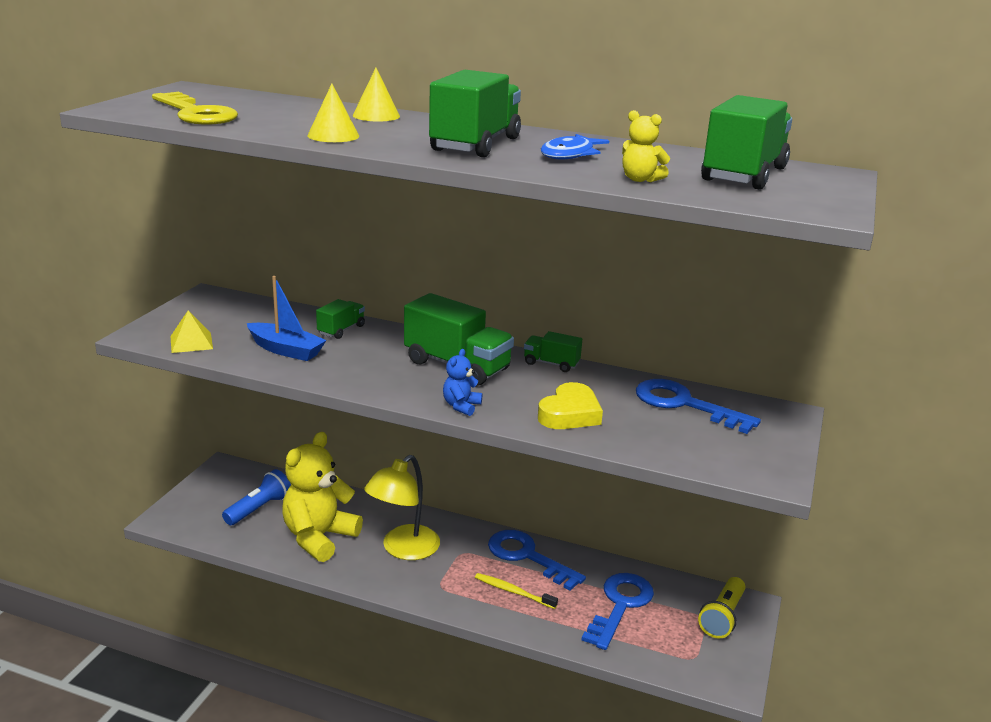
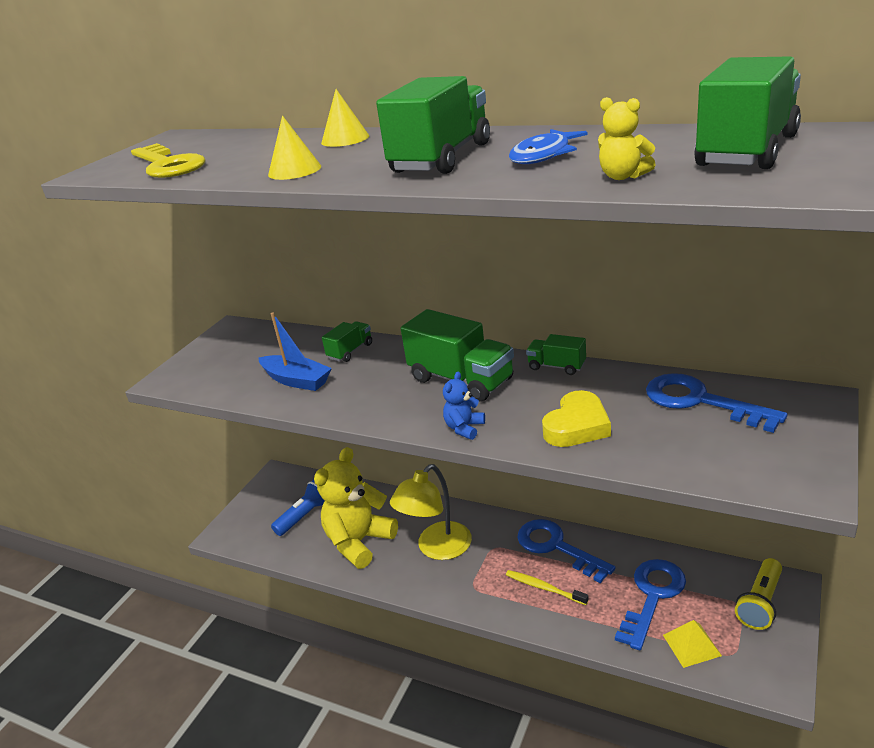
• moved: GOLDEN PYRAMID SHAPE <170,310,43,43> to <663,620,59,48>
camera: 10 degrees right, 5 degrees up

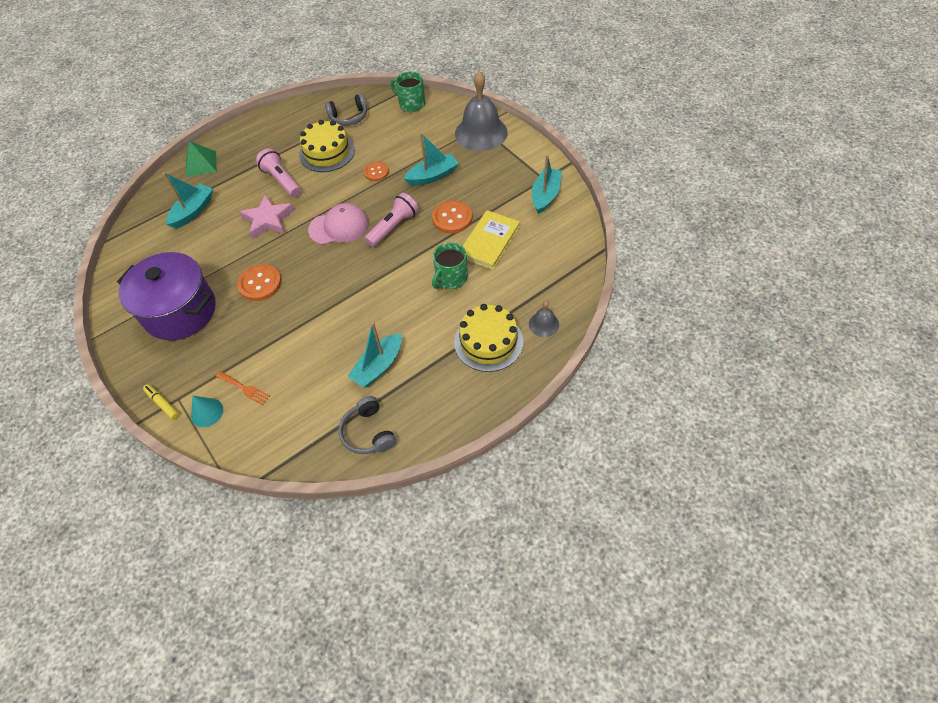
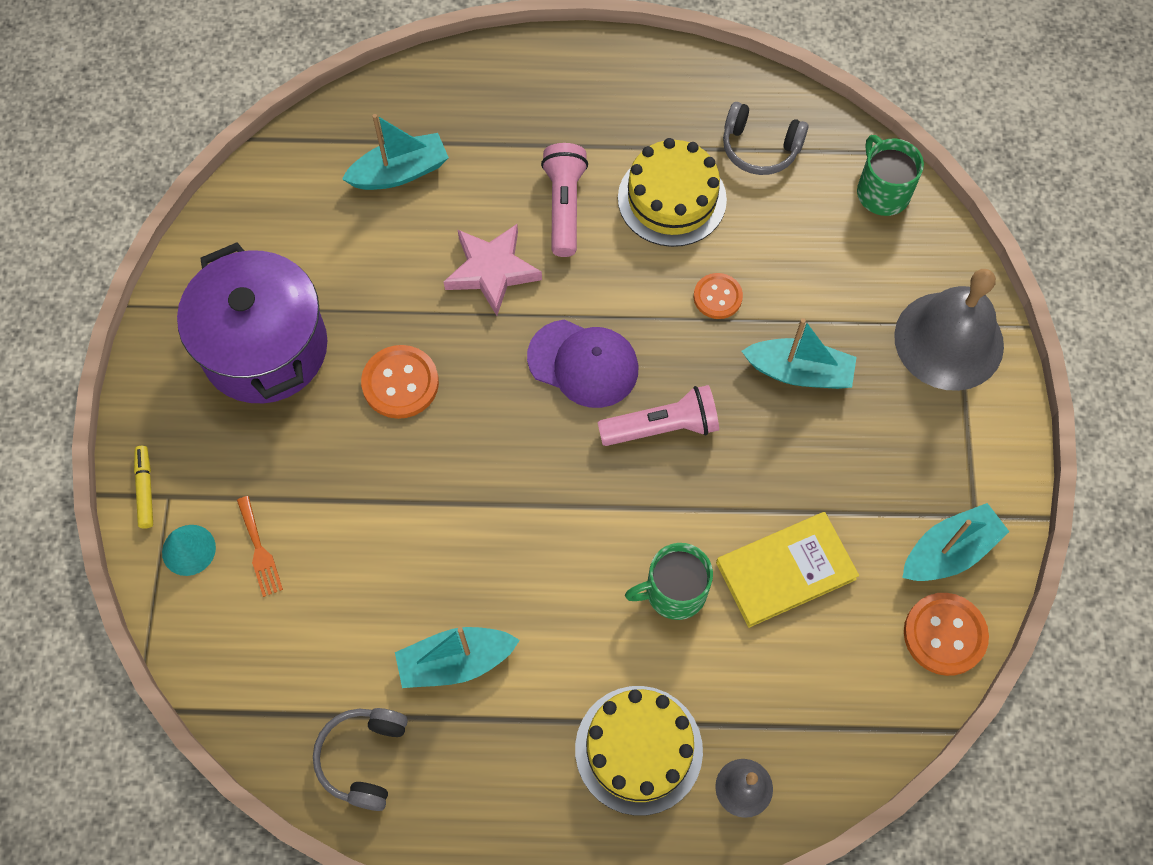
• recoloured: ROSY CAP <308,203,61,42> to ROYAL PURPLE CAP <527,319,111,89>
• moved: ORANGE SHIRT BUTTON <432,200,40,34> to <904,593,85,83>
• removed: GREEN PYRAMID SHAPE <186,141,31,36>
camera: 35 degrees right, 10 degrees up

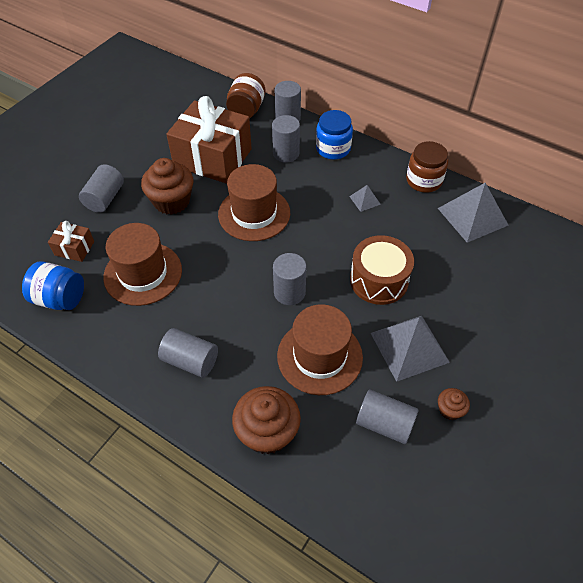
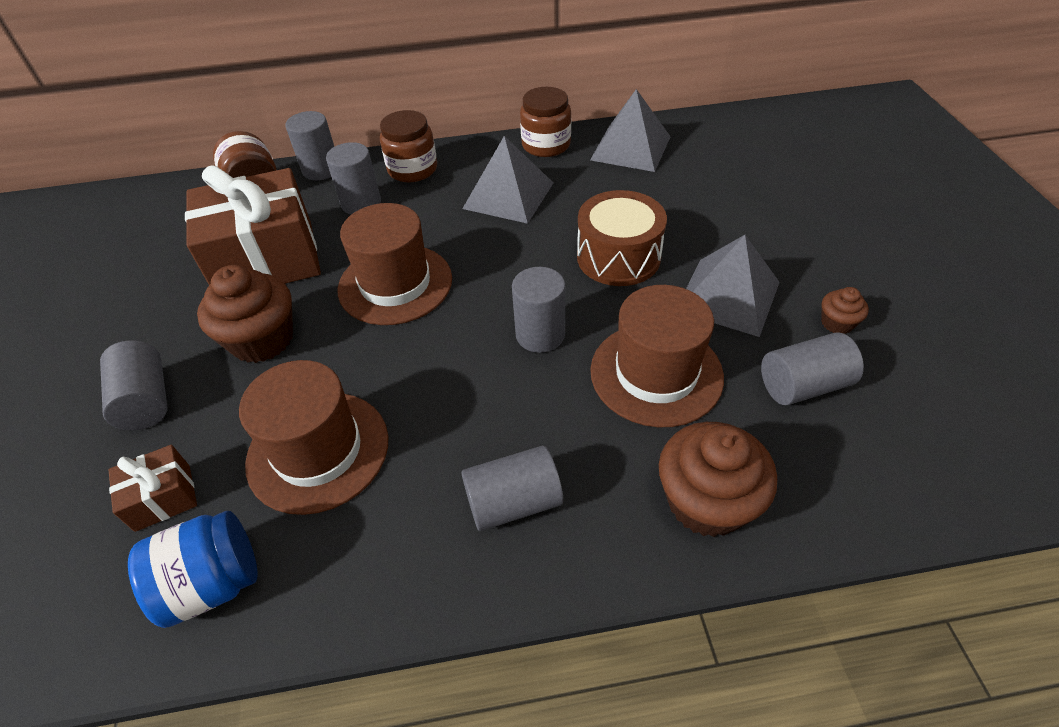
• recoloured: ROYAL BLUE JAM JAR <316,110,37,50> to DARK BROWN JAM JAR <380,110,57,72>
• resized: GREY PYRAMID SHAPE <349,185,32,27> = <462,136,91,88> x2.13
camera: 40 degrees left, 5 degrees down

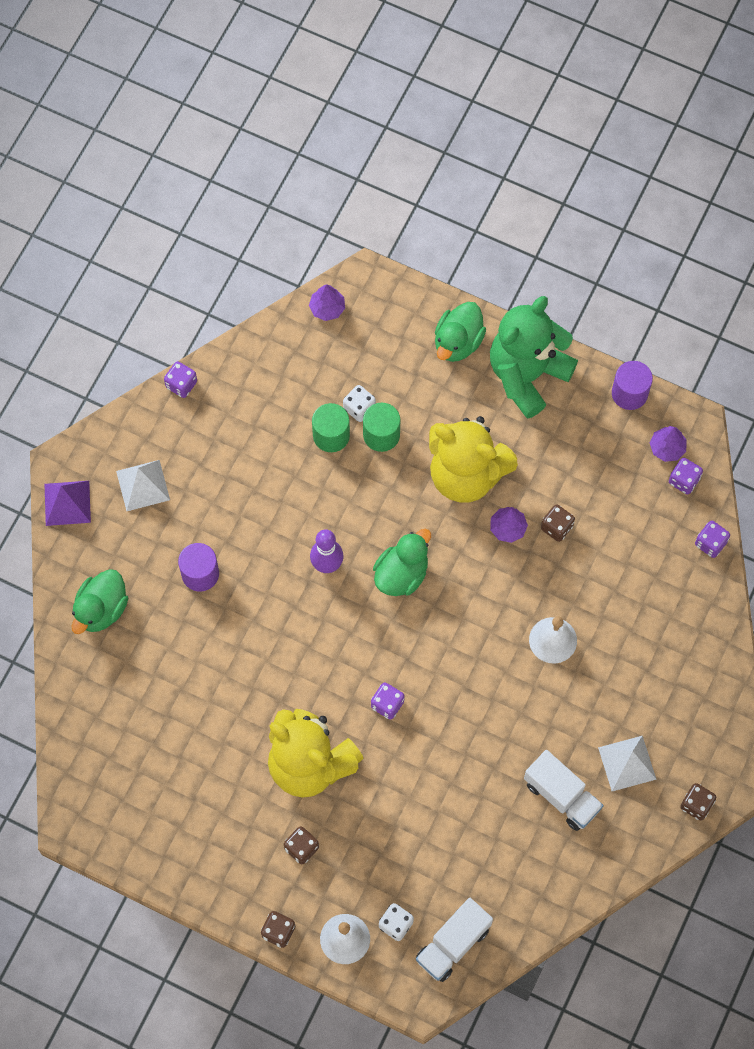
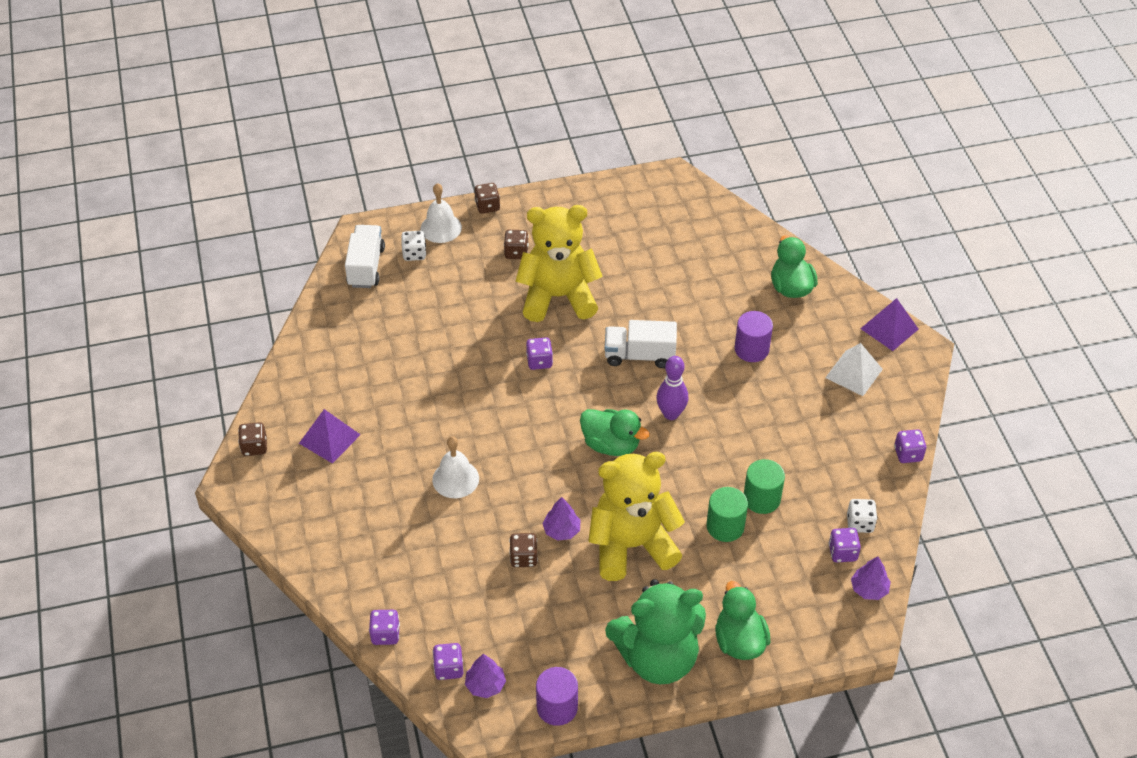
• recoloured: WHITE PYRAMID SHAPE <598,736,59,55> to ROYAL PURPLE PYRAMID SHAPE <299,409,62,55>
• turned: GREEN TOY DUCK <373,529,58,67> = <580,409,70,47> 60 degrees counterclockwise
• moved: WHITE LORRY <524,750,80,81> to <605,320,72,48>
• turned: GREEN STUFFED BEAR <490,296,88,123> = <605,579,101,105> 75 degrees clockwise
• added: ROYAL PURPLE GAME DIE <829,528,32,34>
• moved: WHITE GAME DIE <343,385,33,37> to <847,499,30,34>
camera: 140 degrees right, 20 degrees down

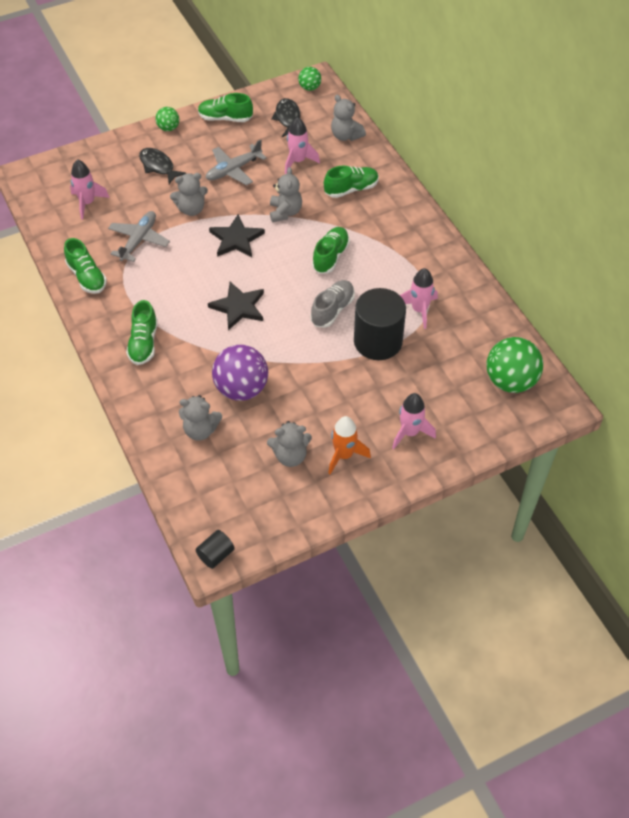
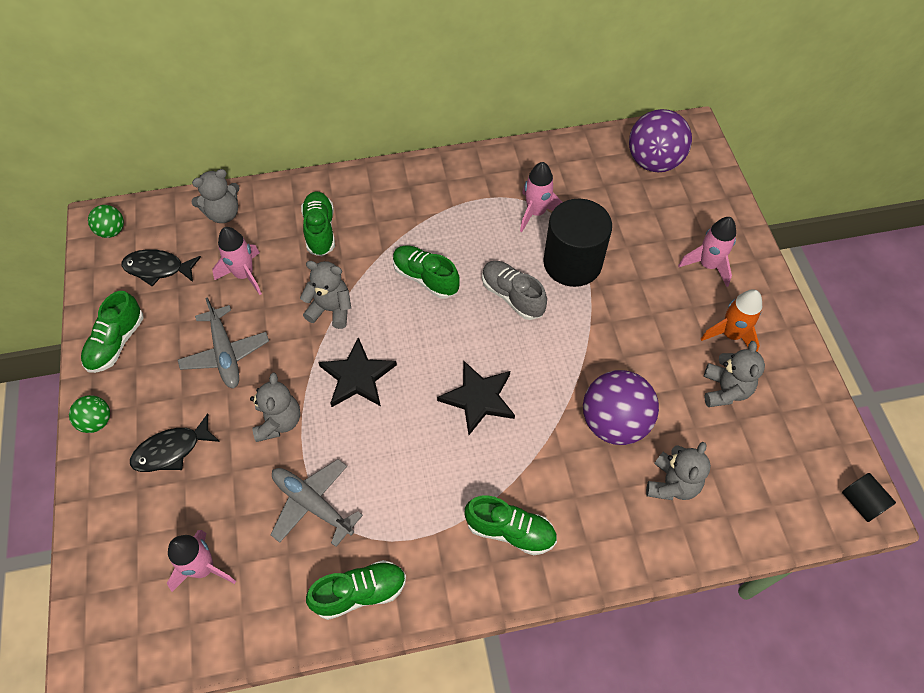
• recoloured: GREEN PLAY BALL <486,337,57,56> to ROYAL PURPLE PLAY BALL <629,109,63,63>
camera: 75 degrees left, 5 degrees up

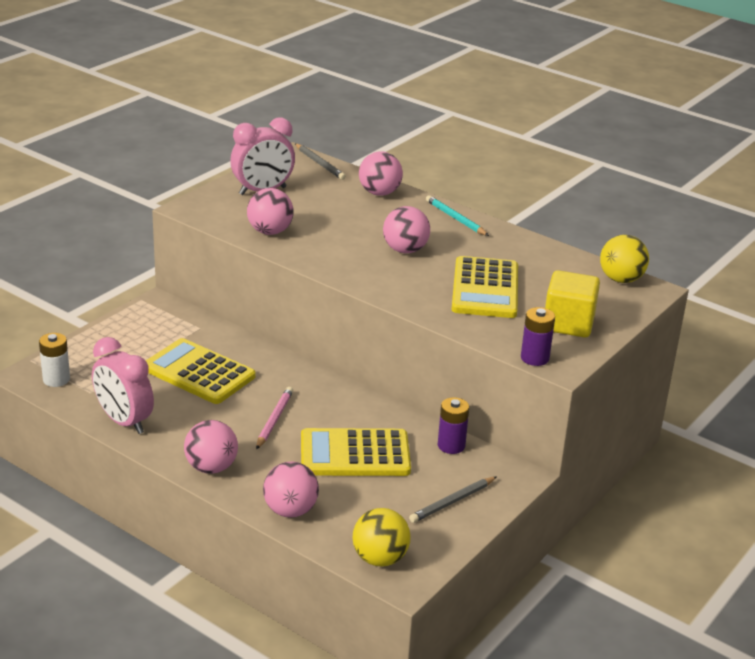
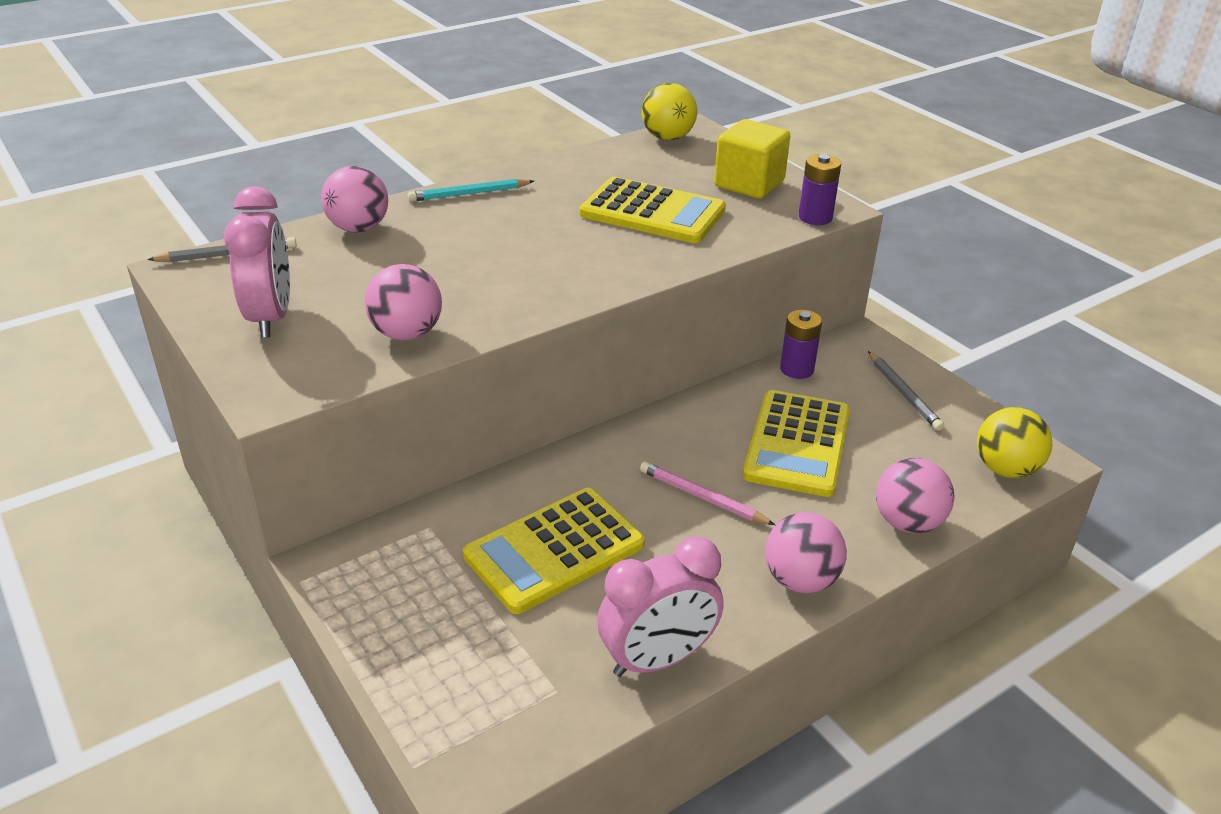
• removed: WHITE POWER CELL <39,333,31,54>
• removed: ROSY PLAY BALL <383,206,47,47>
camera: 70 degrees left, 5 degrees up

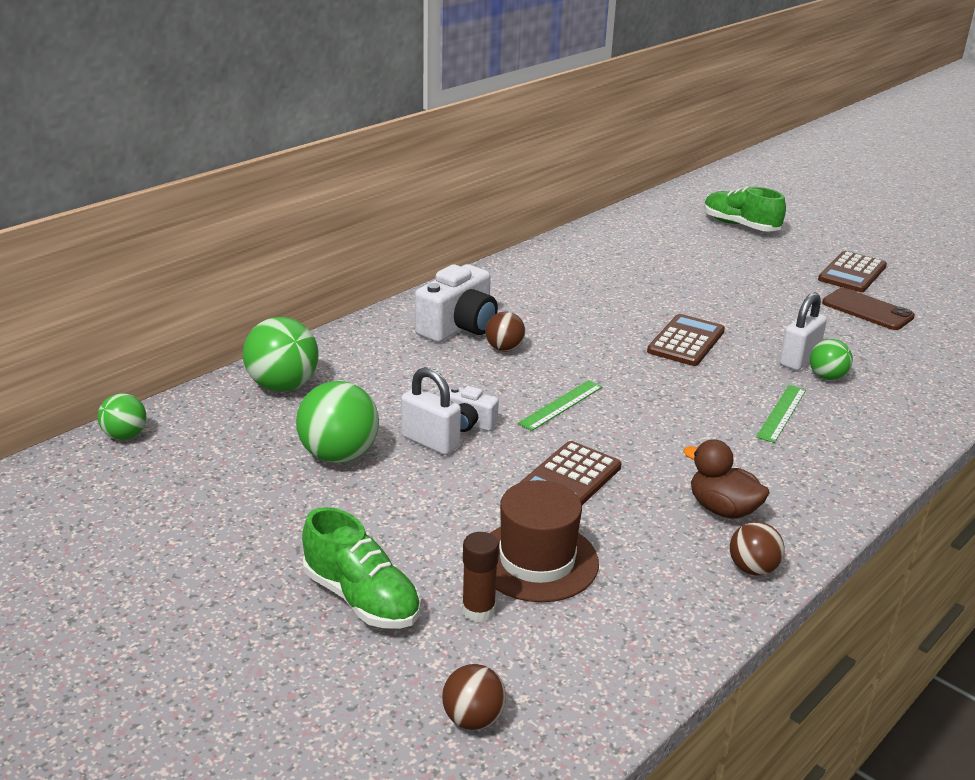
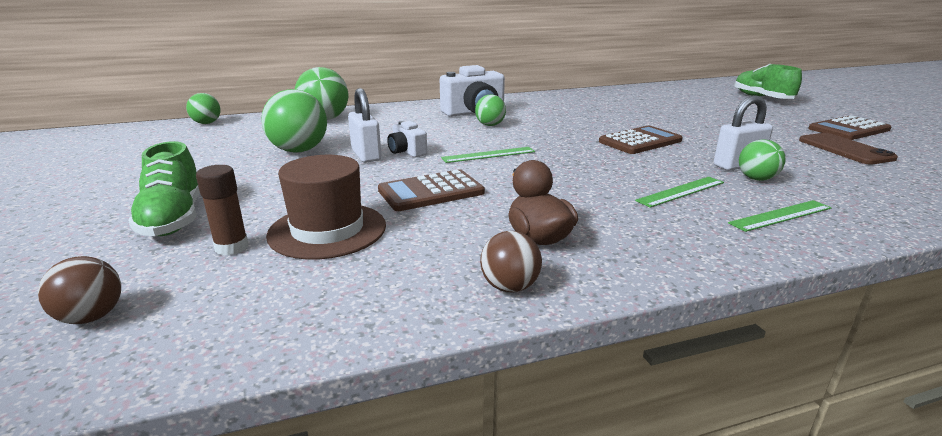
• recoloured: DARK BROWN PLAY BALL <485,311,40,41> to GREEN PLAY BALL <475,94,31,32>
• added: GREEN MEASURING STICK <728,200,103,32>
camera: 30 degrees right, 5 degrees down

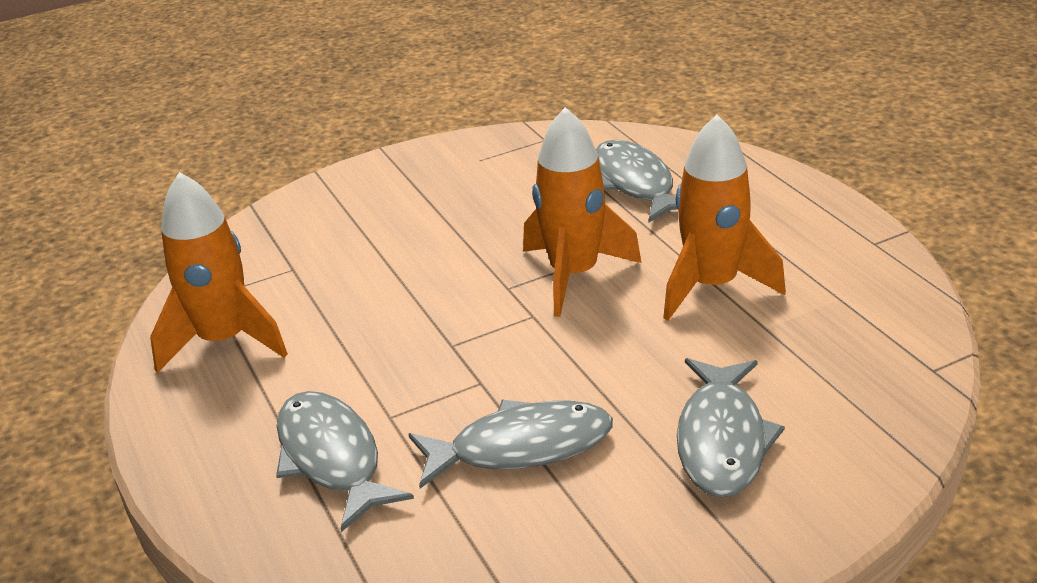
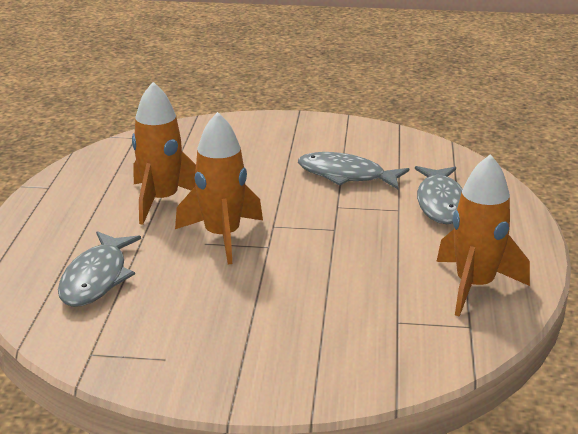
• removed: GREY FISH <677,358,108,140>
camera: 150 degrees left, 5 degrees down

